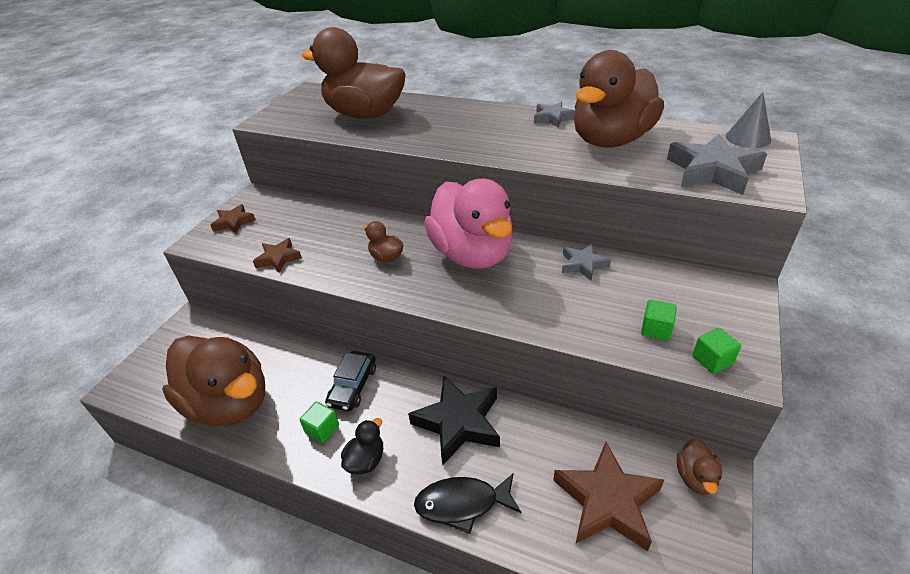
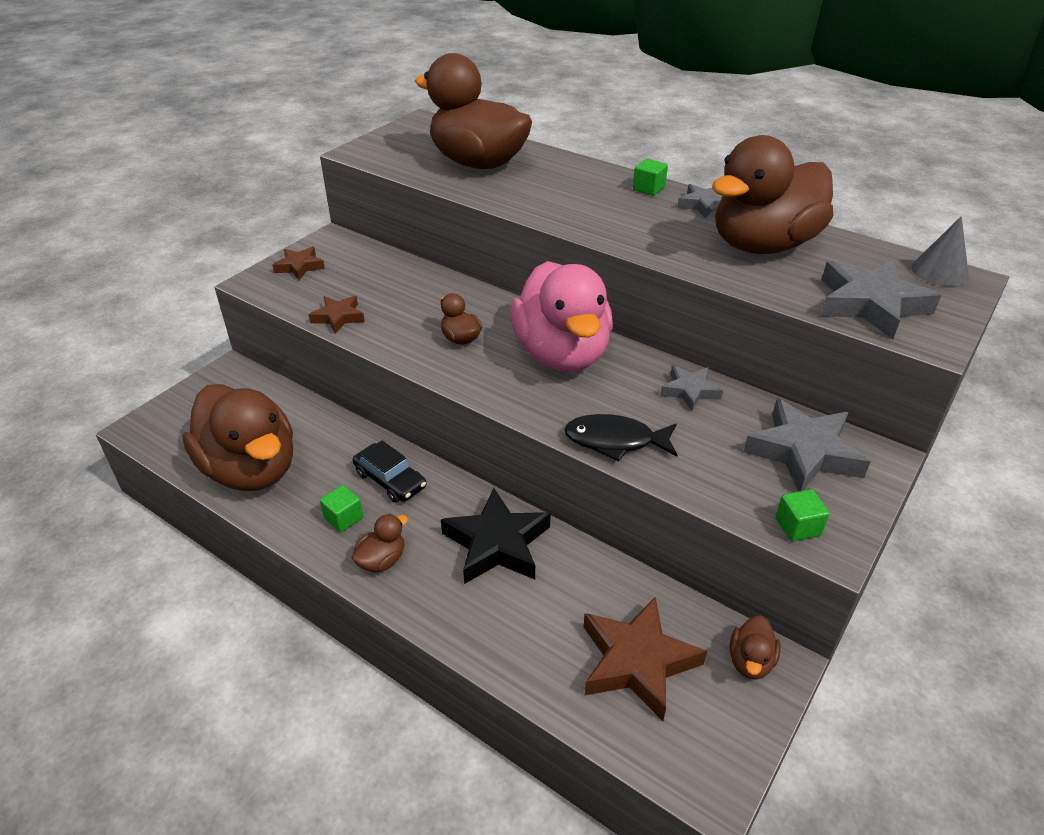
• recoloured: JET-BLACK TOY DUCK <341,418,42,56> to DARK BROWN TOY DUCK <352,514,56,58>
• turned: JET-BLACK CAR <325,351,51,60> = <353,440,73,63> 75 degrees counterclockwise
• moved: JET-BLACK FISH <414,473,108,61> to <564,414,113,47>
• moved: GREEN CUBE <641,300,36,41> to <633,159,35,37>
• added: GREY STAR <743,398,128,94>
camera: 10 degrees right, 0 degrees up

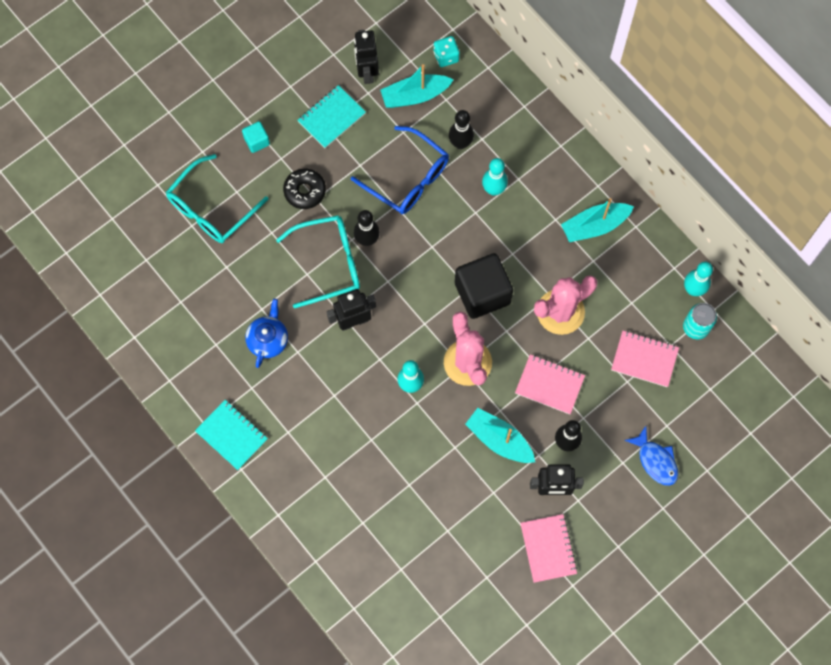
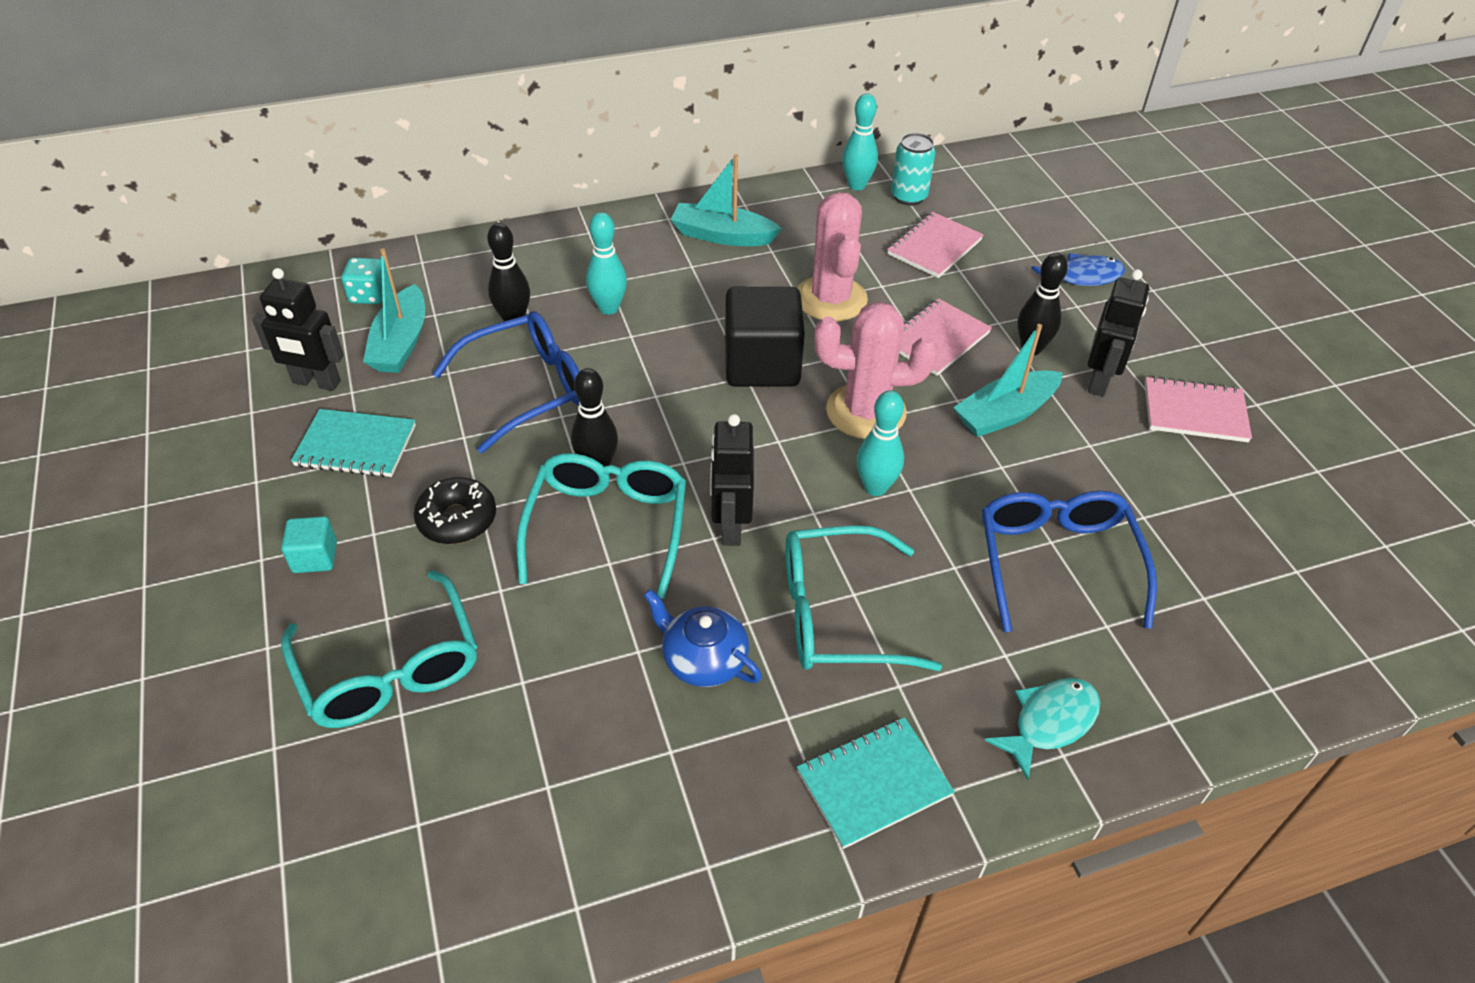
• turned: TURQUOISE NOTEBOOK <297,85,69,63> = <291,409,125,68> 60 degrees counterclockwise
• turned: TURQUOISE SAILBOAT <561,198,73,44> = <671,154,111,92> 105 degrees clockwise
• added: TURQUOISE GLASSES <785,525,157,146>
• added: ROYAL BLUE GLASSES <982,491,175,141>
• added: TURQUOISE FISH <985,678,115,102>
camera: 70 degrees left, 25 degrees down

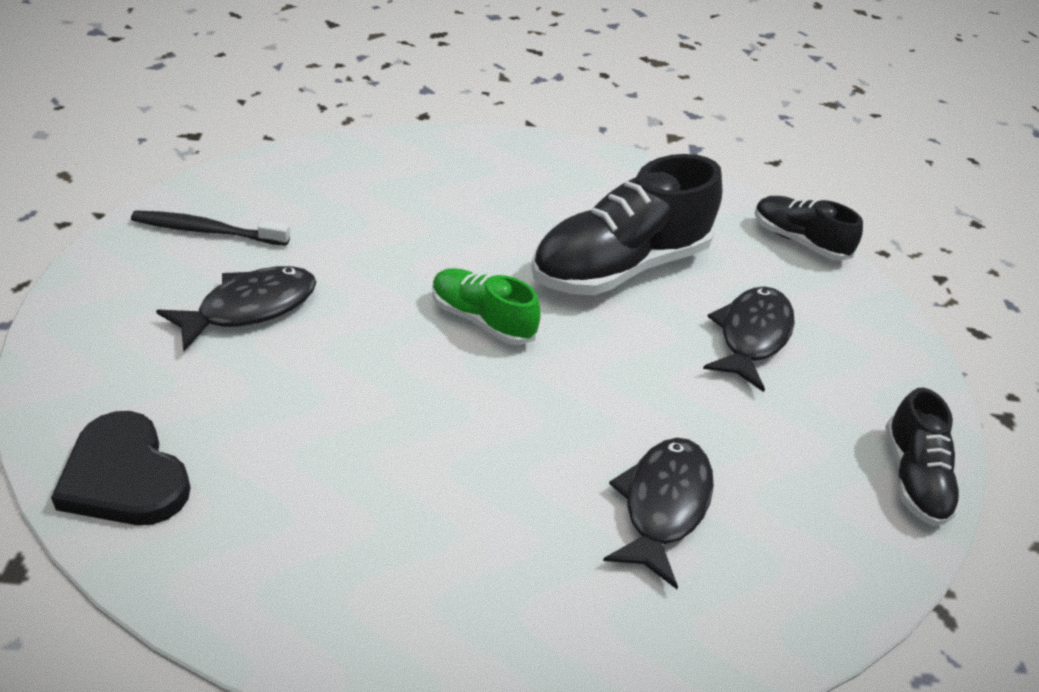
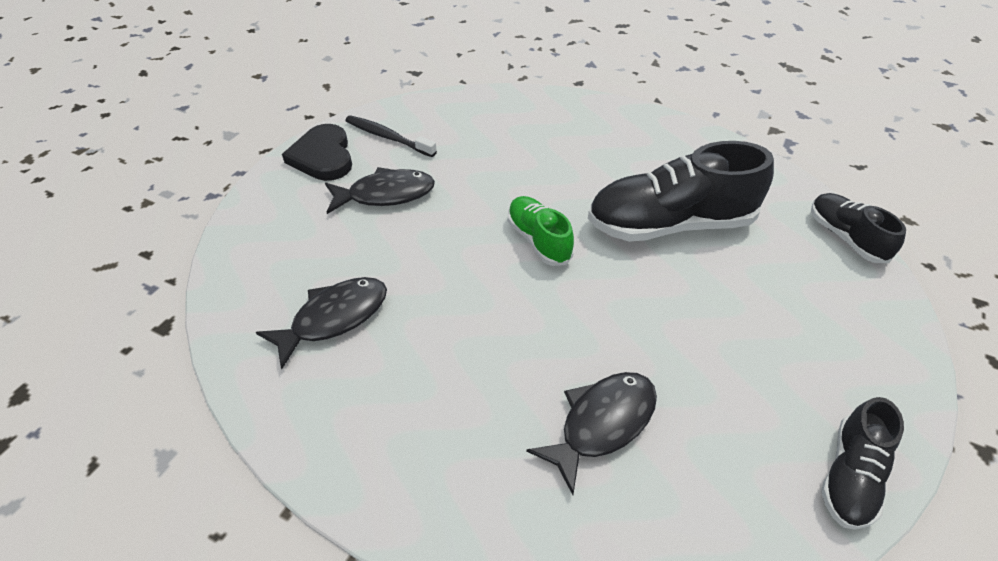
• moved: JET-BLACK FISH <703,286,92,106> to <256,277,131,92>
• moved: JET-BLACK LOVE HEART <51,411,140,114> to <282,124,70,57>
camera: 30 degrees right, 5 degrees up

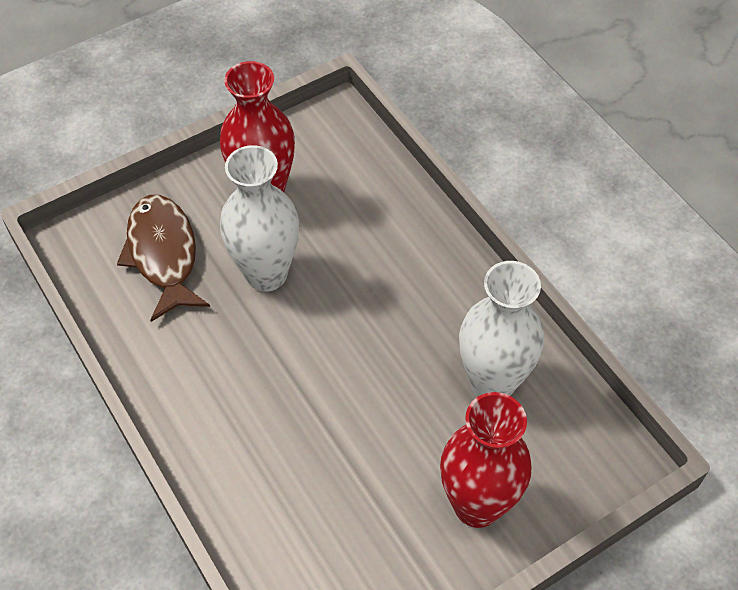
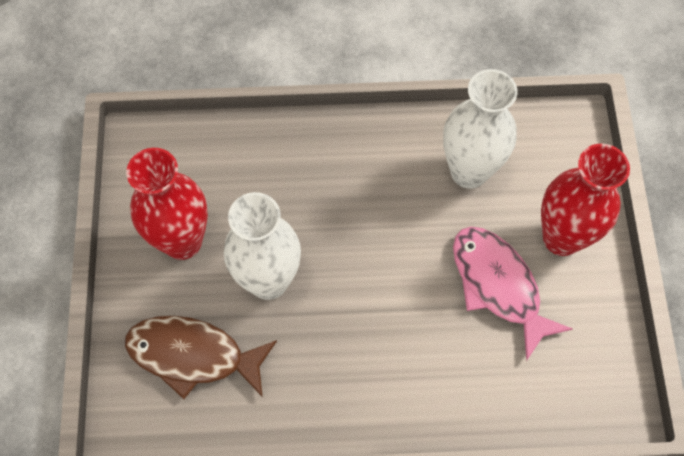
• added: ROSY FISH <453,227,119,134>
camera: 60 degrees left, 10 degrees up

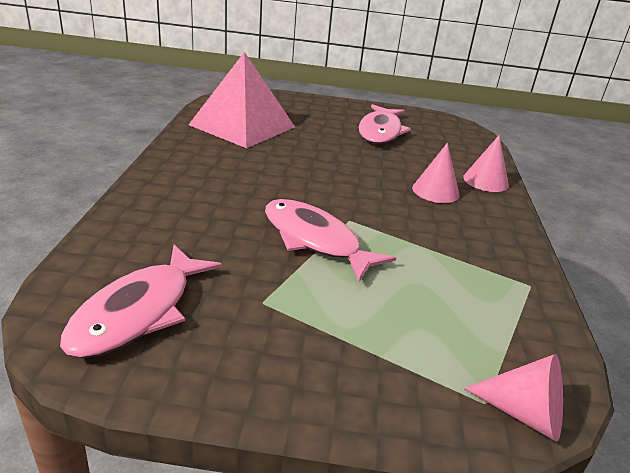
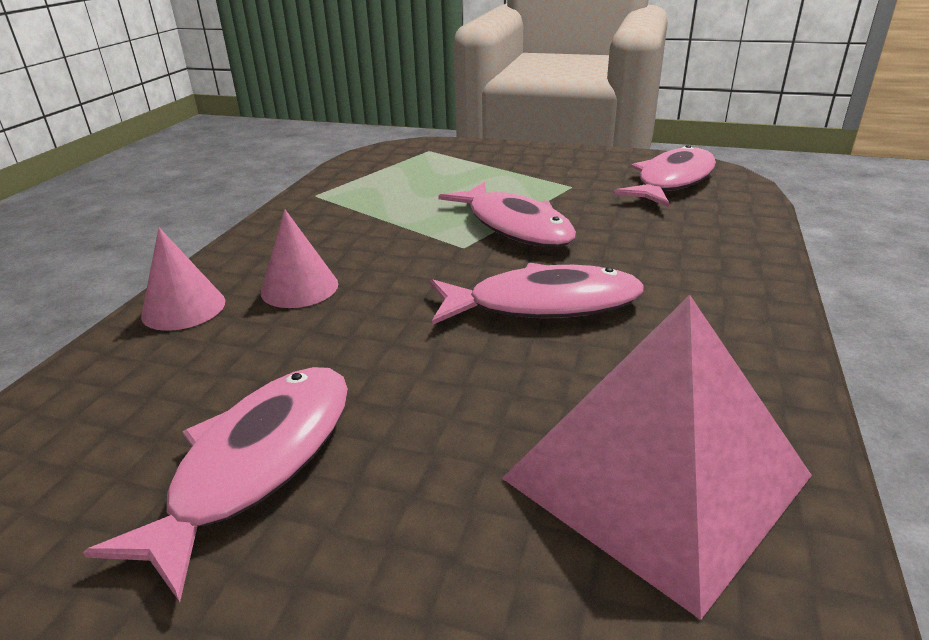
• added: ROSY FISH <430,263,214,62>
• removed: ROSY SOLID CONE <464,354,99,88>
camera: 165 degrees left, 0 degrees up

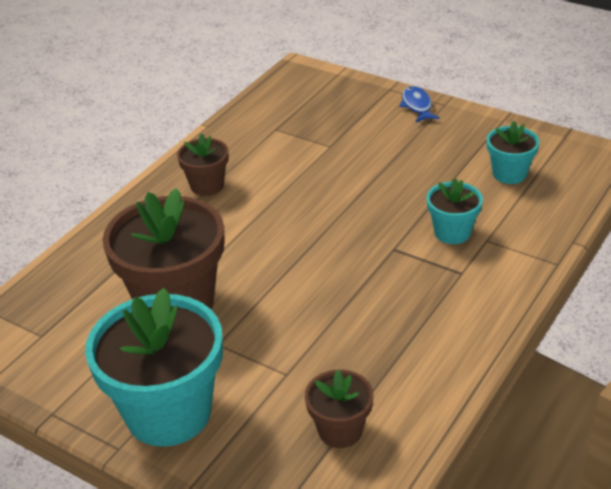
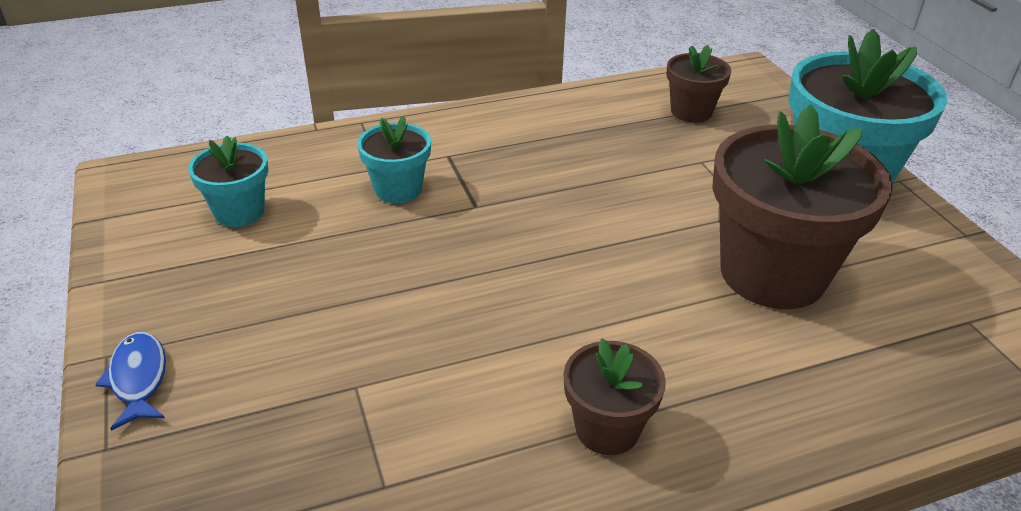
• turned: ROYAL BLUE FISH <400,86,40,36> = <95,332,71,99> 135 degrees clockwise
camera: 145 degrees left, 0 degrees up

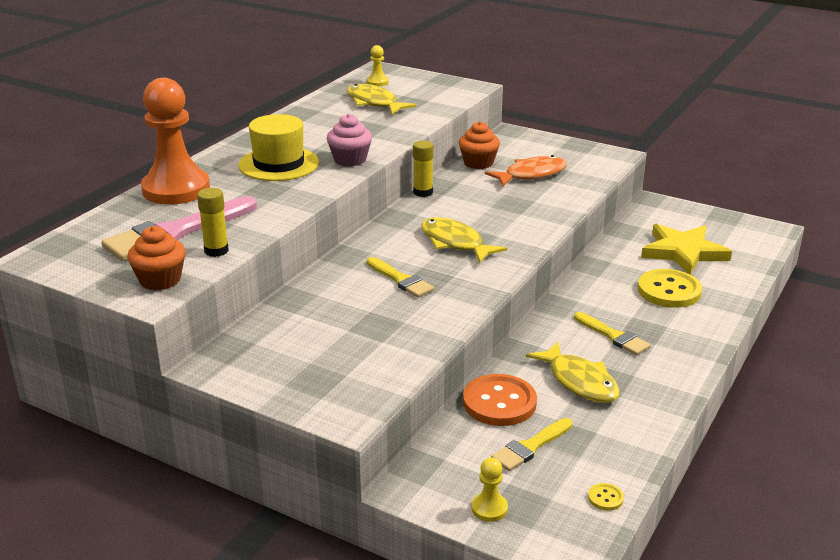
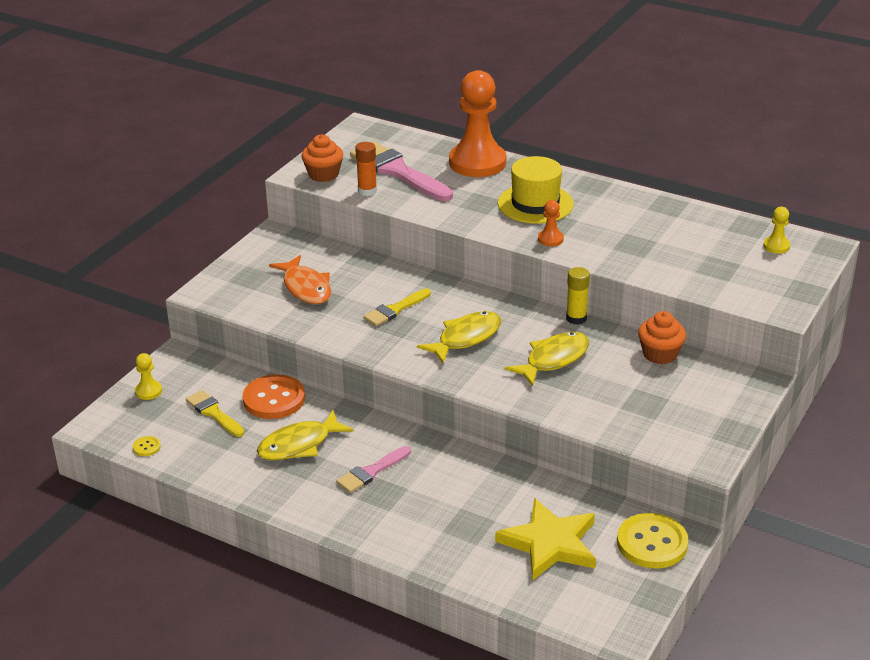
• moved: ORANGE FISH <485,155,82,32> to <269,255,62,49>
• recoloured: GOLDEN PAINT BRUSH <574,312,77,43> to ROSY PAINT BRUSH <336,446,75,47>
• recoloured: GOLDEN GLUE <197,188,32,69> to ORANGE GLUE <355,142,22,54>
• moved: GOLDEN FISH <347,84,69,30> to <505,332,84,54>
• replaced: ROSY MUFFIN <327,114,45,53> to ORANGE PAWN <538,200,26,46>
• moved: GOLDEN SHIRT BUTTON <638,269,64,39> to <617,513,71,55>
camera: 90 degrees right, 5 degrees up

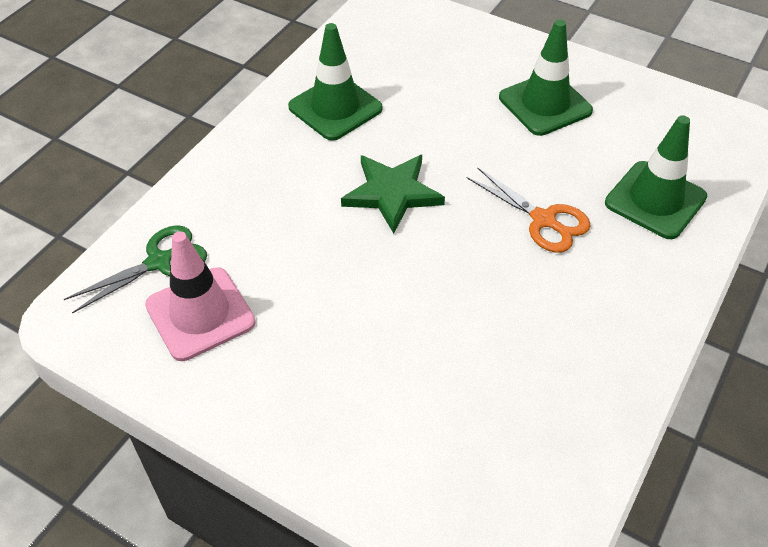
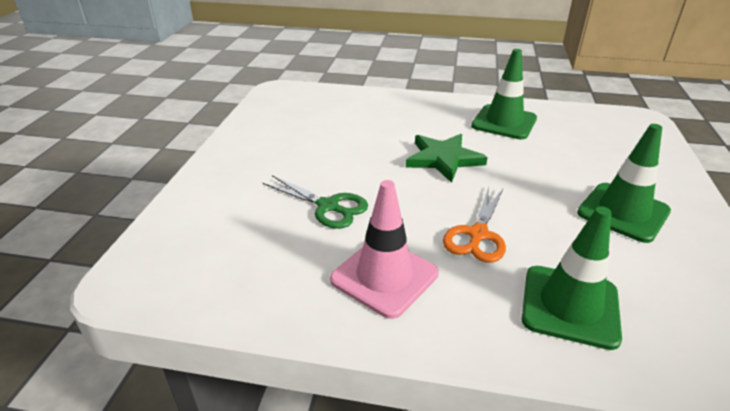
• moved: GREEN SHEARS <64,225,143,89> to <263,175,105,54>
• moved: ROSY SAFETY CONE <145,231,111,130> to <330,180,109,139>
camera: 70 degrees right, 15 degrees down

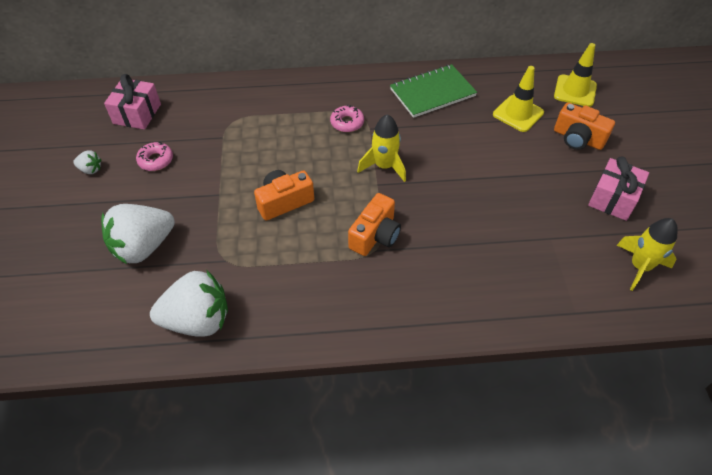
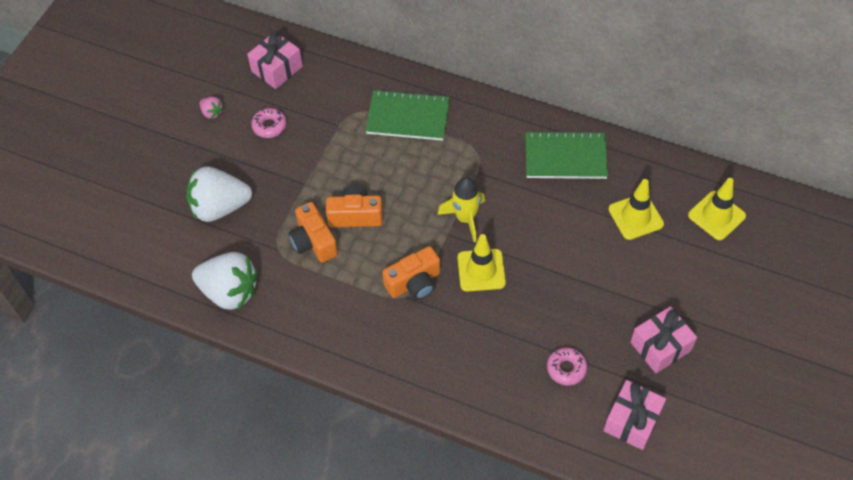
• recoloured: WHITE TOY STRAWBERRY <73,150,29,24> to ROSY TOY STRAWBERRY <200,97,24,22>
• moved: ORANGE CAMERA <554,103,61,47> to <289,202,49,61>
• added: GREEN NOTEBOOK <365,89,85,52>
• added: GOLDEN SAFETY CONE <457,234,49,58>
• moved: ROSY DOUGHNUT <330,105,34,27> to <547,347,40,39>
• replaced: GOLDEN TOY ROCKET <617,218,61,73> to ROSY GIFT <604,380,62,70>
camera: 30 degrees right, 5 degrees up

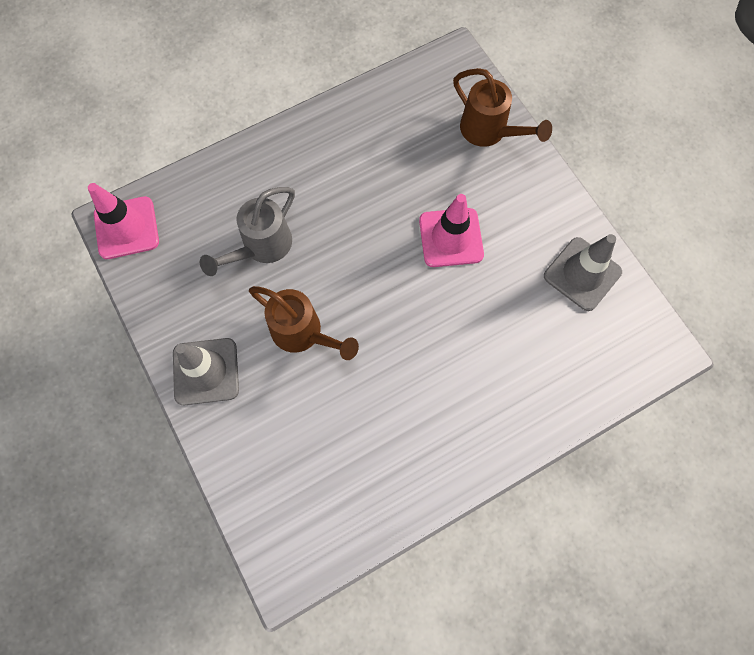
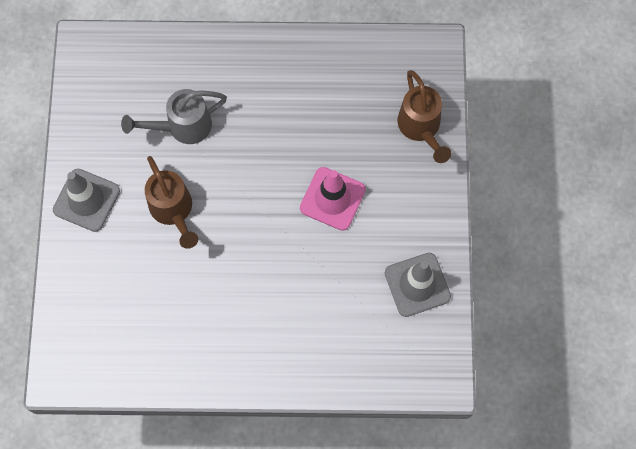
• removed: ROSY SAFETY CONE <88,183,71,76>
camera: 30 degrees right, 0 degrees up

